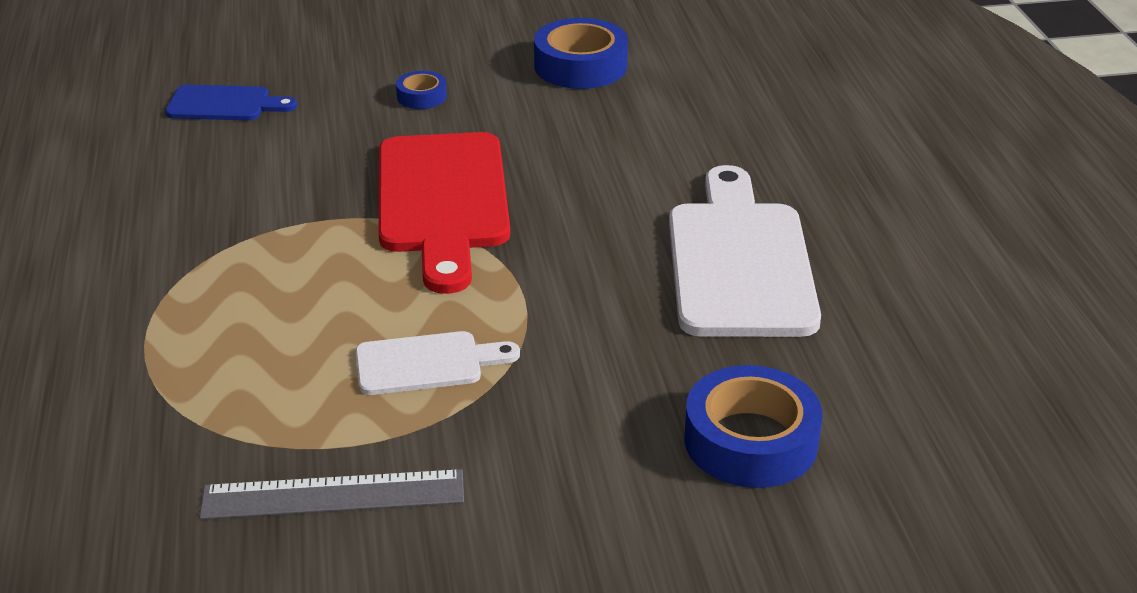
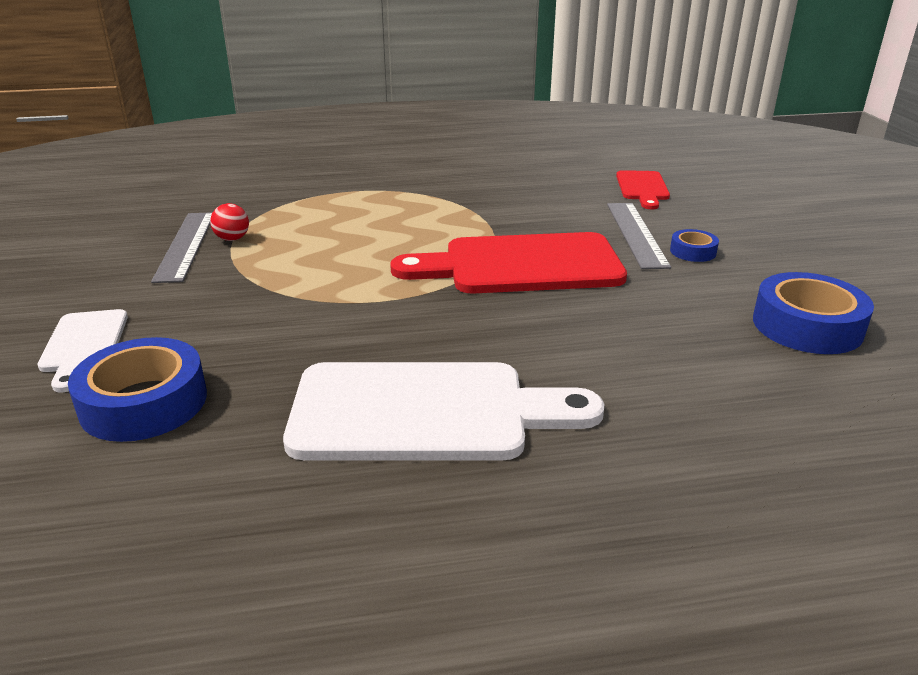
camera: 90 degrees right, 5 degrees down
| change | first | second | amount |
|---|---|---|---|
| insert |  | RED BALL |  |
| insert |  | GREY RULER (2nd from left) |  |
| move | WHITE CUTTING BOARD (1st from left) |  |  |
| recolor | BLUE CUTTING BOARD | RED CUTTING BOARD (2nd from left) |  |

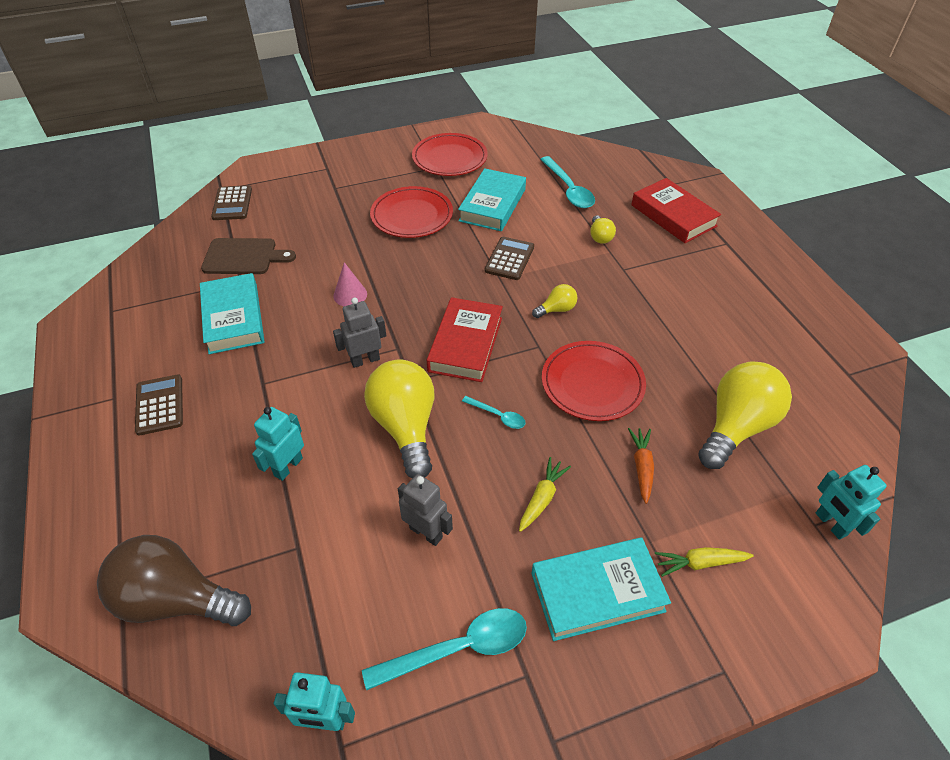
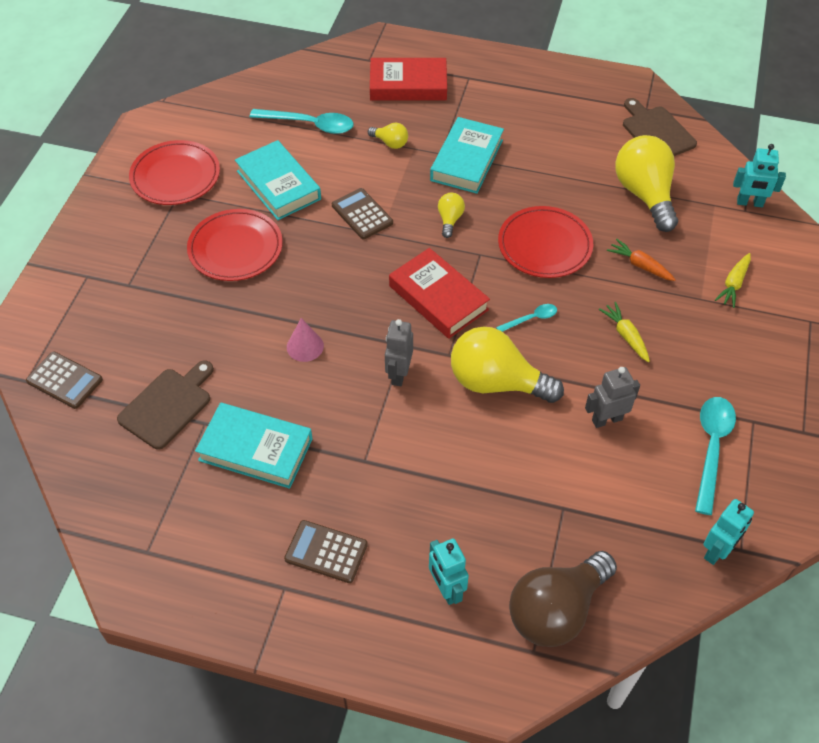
camera: 55 degrees left, 5 degrees up
| change | first | second | amount |
|---|---|---|---|
| insert |  | BROWN CUTTING BOARD (2nd from left) |  |
| move | TURQUOISE ROBOT (1st from left) |  |  |
| move | TURQUOISE BOOK (3rd from left) |  |  |

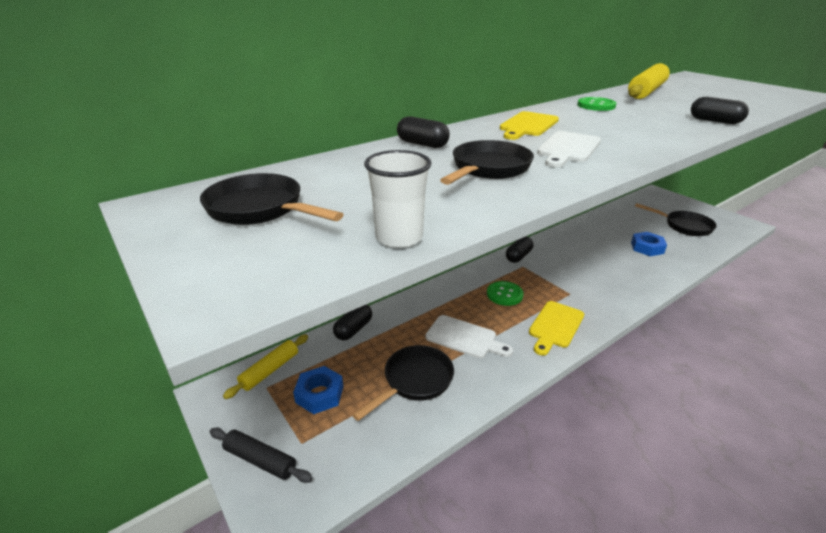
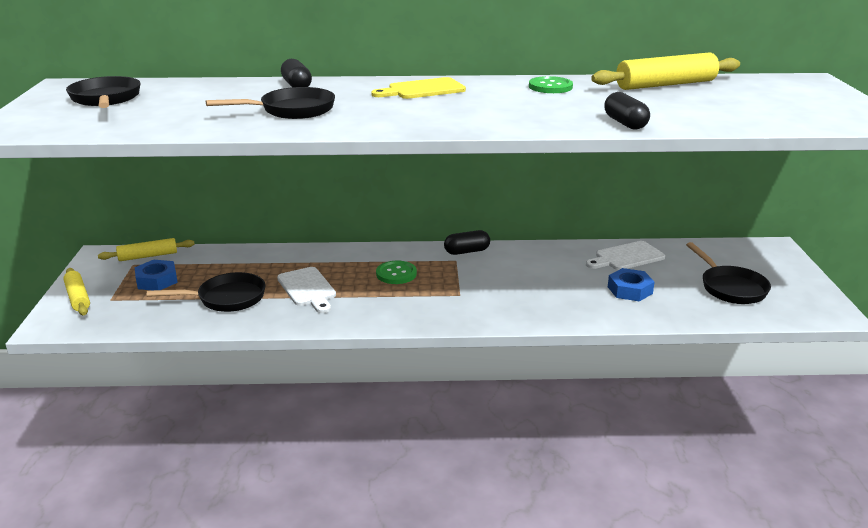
camera: 35 degrees right, 5 degrees down
| change | first | second | amount |
|---|---|---|---|
| delete | BLACK CAPSULE (1st from left) |  |  |
| delete | WHITE CUP |  |  |
| delete | YELLOW CUTTING BOARD (2nd from left) |  |  |
| move | WHITE CUTTING BOARD (2nd from left) |  |  |
| recolor | BLACK ROLLING PIN | YELLOW ROLLING PIN (1st from left) |  |

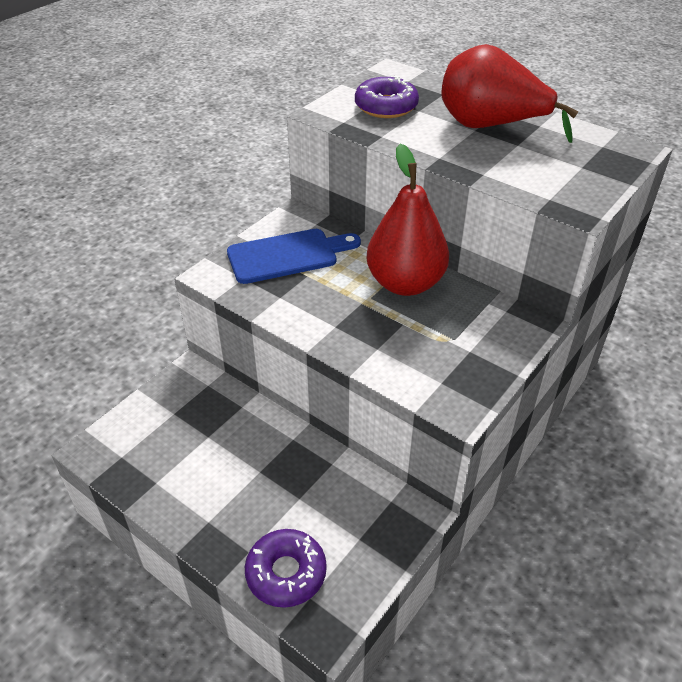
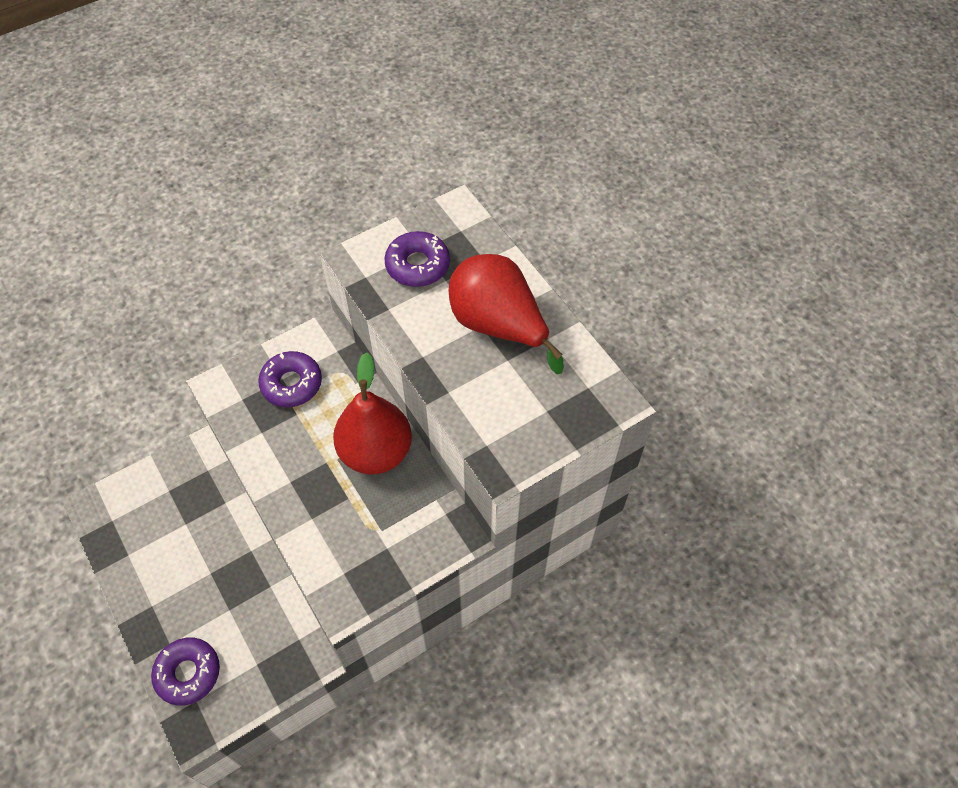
camera: 20 degrees right, 15 degrees up
| change | first | second | amount |
|---|---|---|---|
| replace | BLUE CUTTING BOARD | PURPLE DONUT (2nd from left) |  |

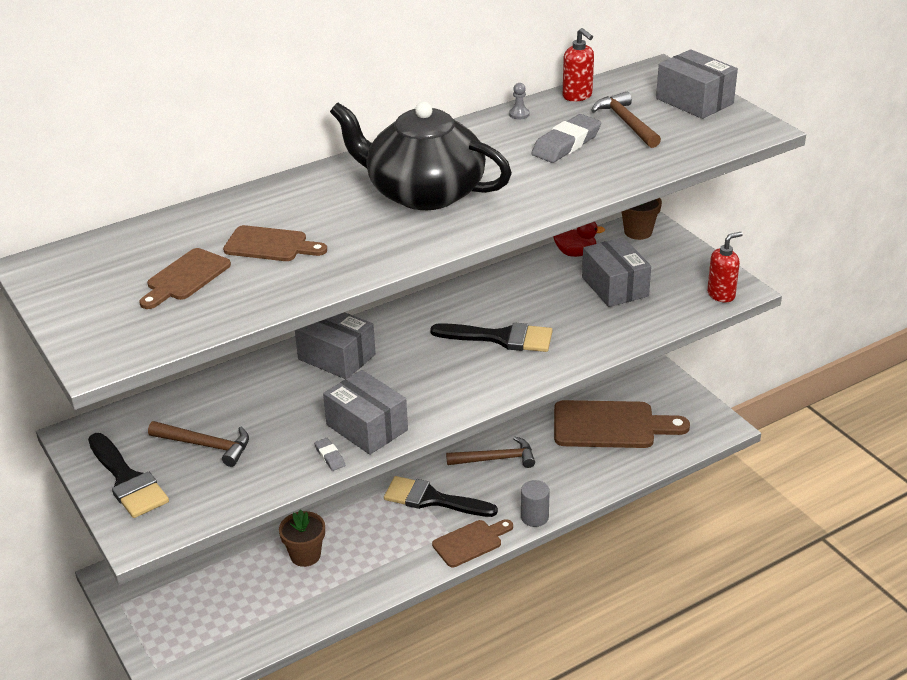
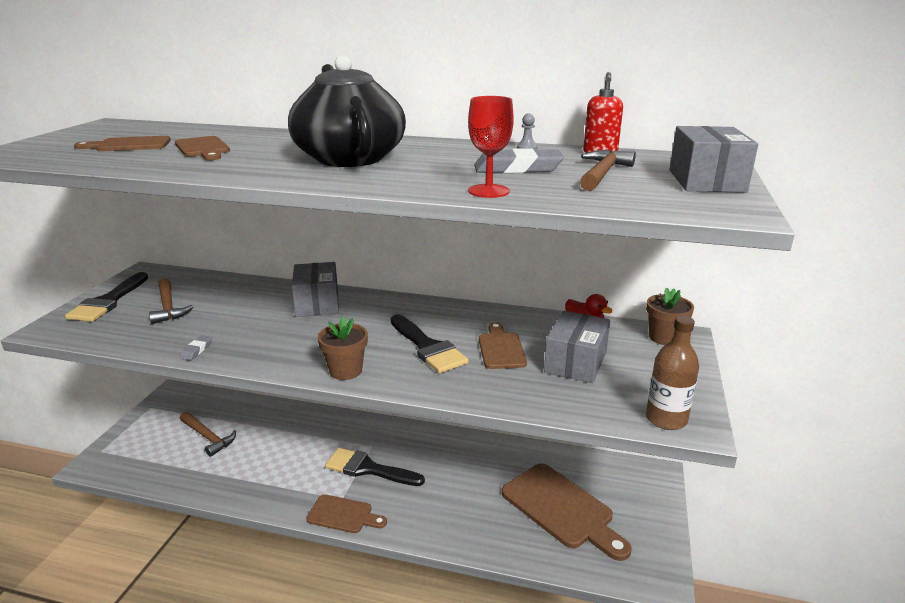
camera: 45 degrees right, 10 degrees down
| change | first | second | amount |
|---|---|---|---|
| delete | GREY BOX (2nd from left) |  |  |
| delete | GREY CYLINDER |  |  |
| insert |  | RED GOBLET |  |
| insert |  | BROWN CUTTING BOARD (4th from left) |  |
| move | BROWN FLOWER POT (1st from left) |  |  |
| move | BROWN HAMMER (2nd from left) |  |  |
| replace | RED SOAP DISPENSER (2nd from left) | BROWN BOTTLE |  |
| rotate | BLACK BRUSH (2nd from left) |  | 45 degrees counterclockwise |

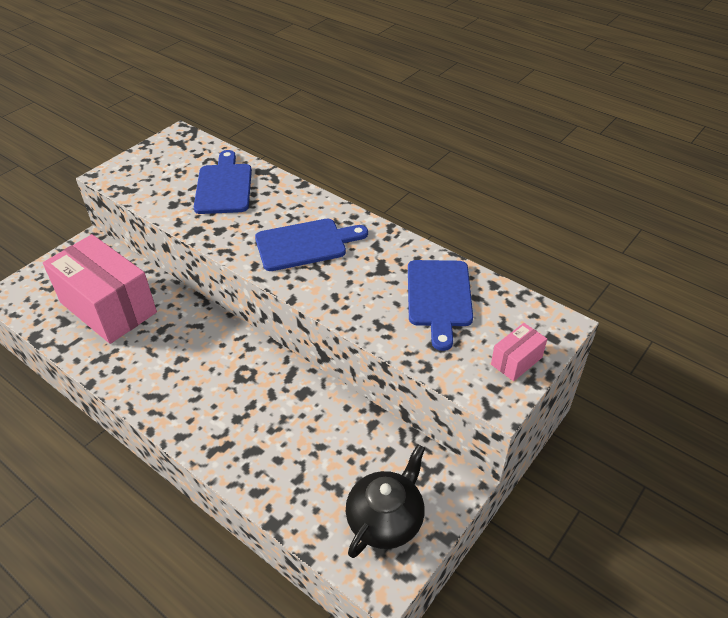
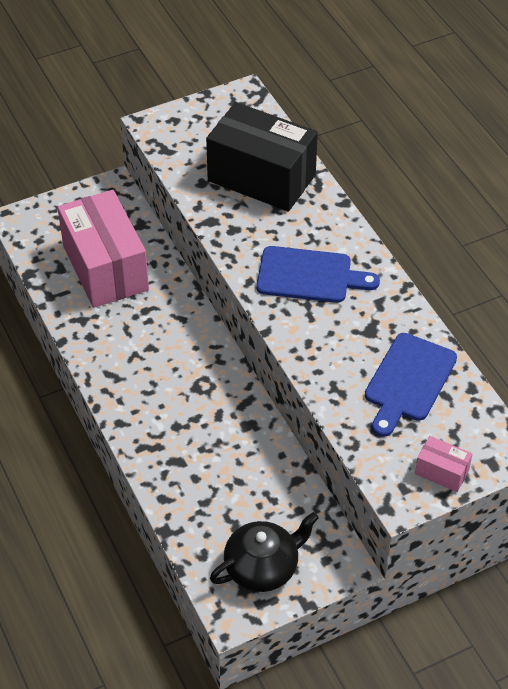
camera: 25 degrees right, 5 degrees up
| change | first | second | amount |
|---|---|---|---|
| replace | BLUE CUTTING BOARD (1st from left) | BLACK BOX |  |
| rotate | PINK BOX (2nd from left) |  | 45 degrees clockwise |

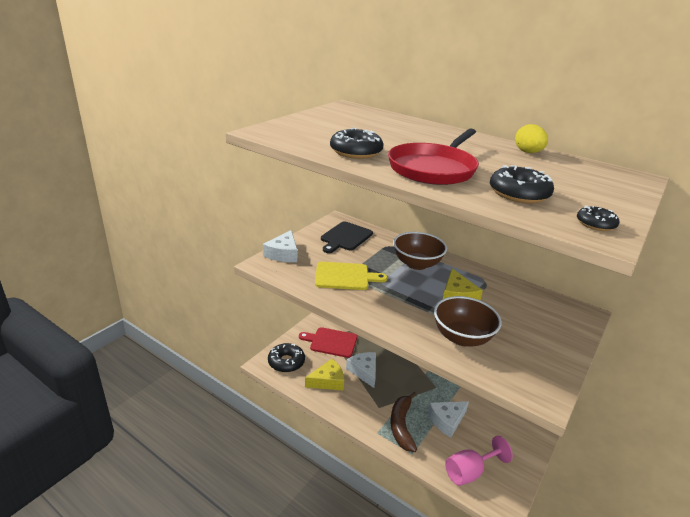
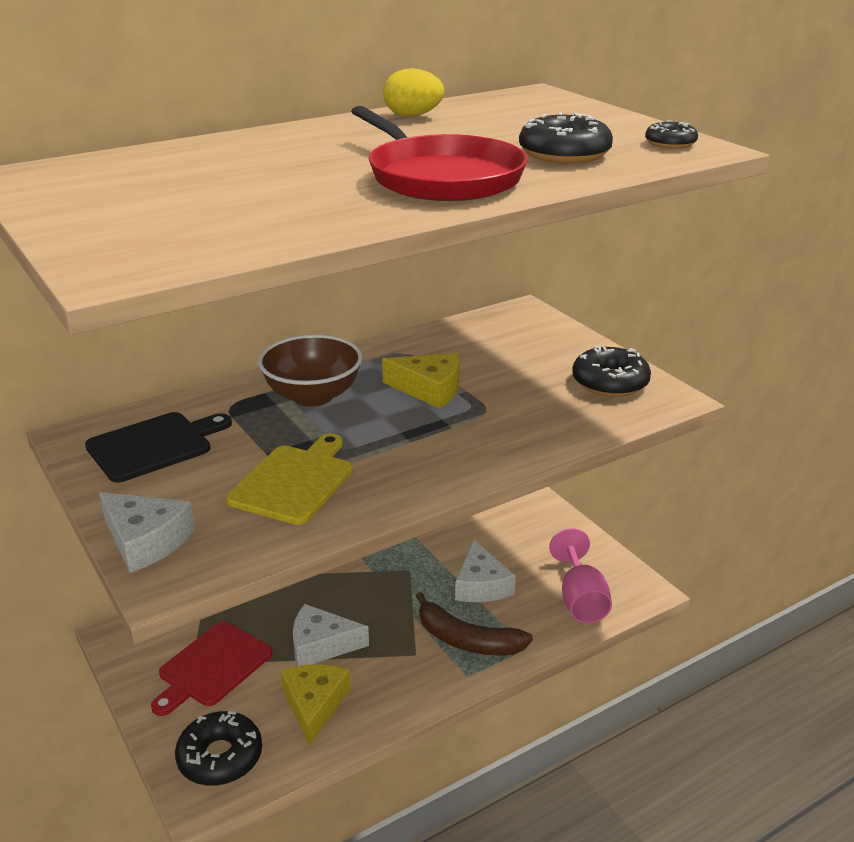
camera: 65 degrees left, 0 degrees up
| change | first | second | amount |
|---|---|---|---|
| delete | BROWN BOWL (2nd from left) |  |  |
| move | BLACK DONUT (2nd from left in the first image) | BLACK DONUT (3rd from left) |  |
| rotate | BLACK CUTTING BOARD |  | 90 degrees counterclockwise |

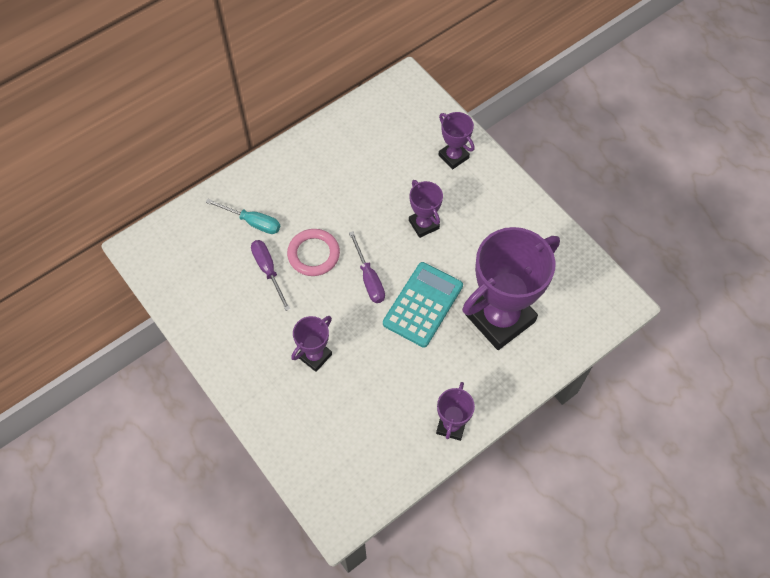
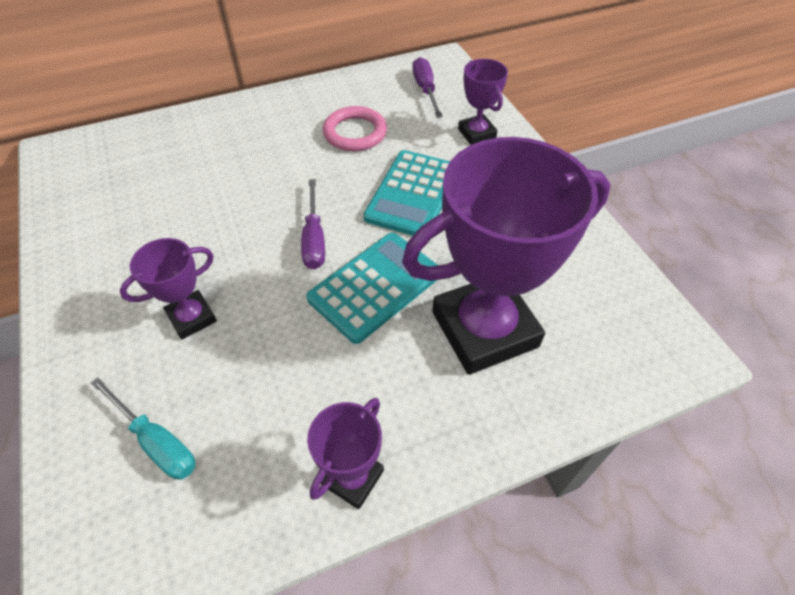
camera: 15 degrees right, 10 degrees down
| change | first | second | amount |
|---|---|---|---|
| move | TURQUOISE SCREWDRIVER |  |  |
| move | PURPLE SCREWDRIVER (1st from left in the first image) | PURPLE SCREWDRIVER (2nd from left) |  |
| move | PINK RING |  |  |
| replace | PURPLE TROPHY (2nd from left) | TURQUOISE CALCULATOR (2nd from left) |  |

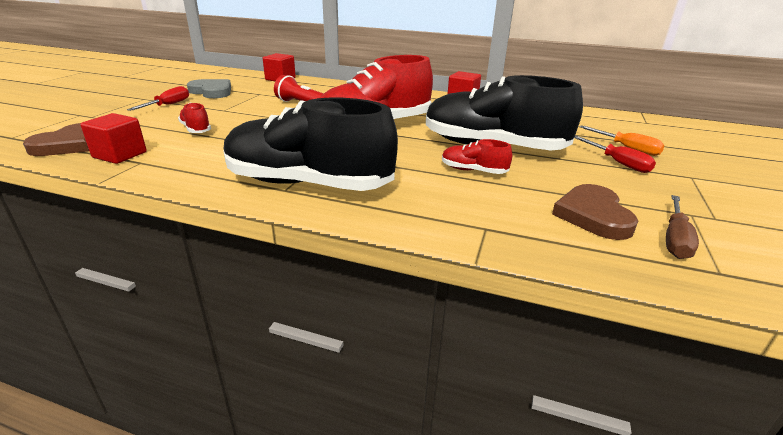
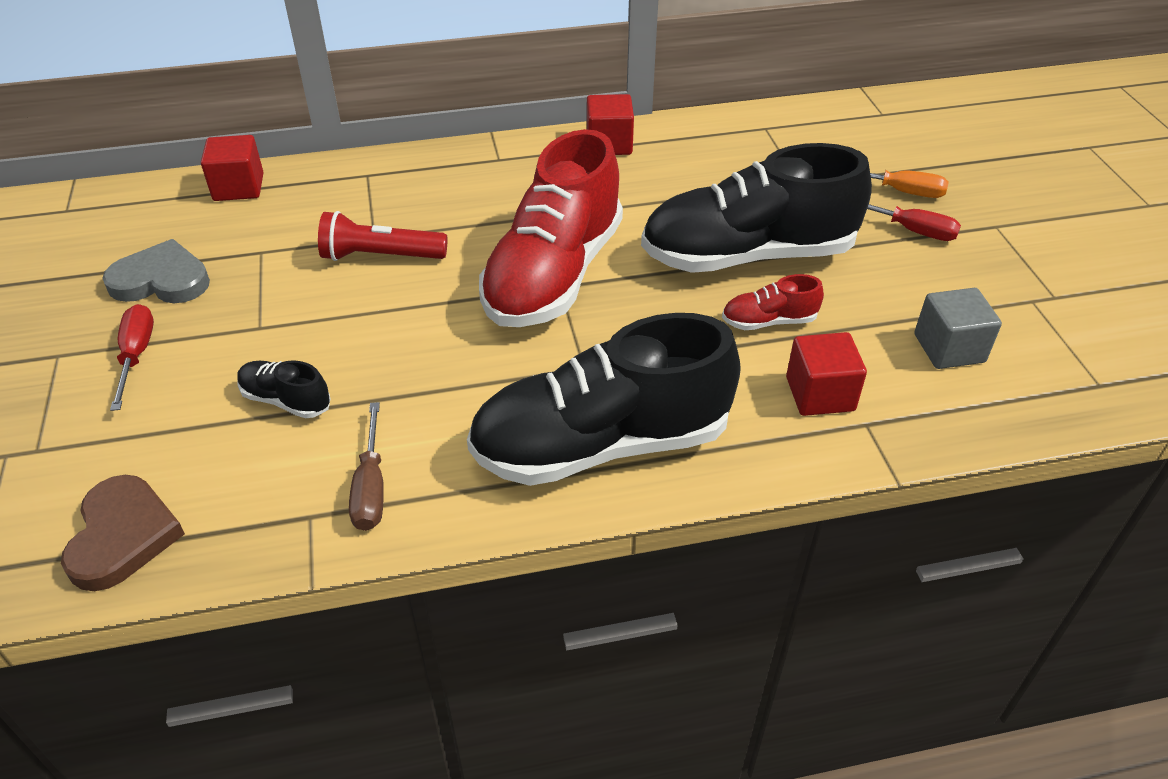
camera: 30 degrees left, 15 degrees up
| change | first | second | amount |
|---|---|---|---|
| move | RED CUBE (1st from left in the first image) | RED CUBE (3rd from left) |  |
| move | BROWN SCREWDRIVER |  |  |
| replace | BROWN HEART (2nd from left) | GREY CUBE |  |
| recolor | RED SHOE (1st from left) | BLACK SHOE (1st from left) |  |

